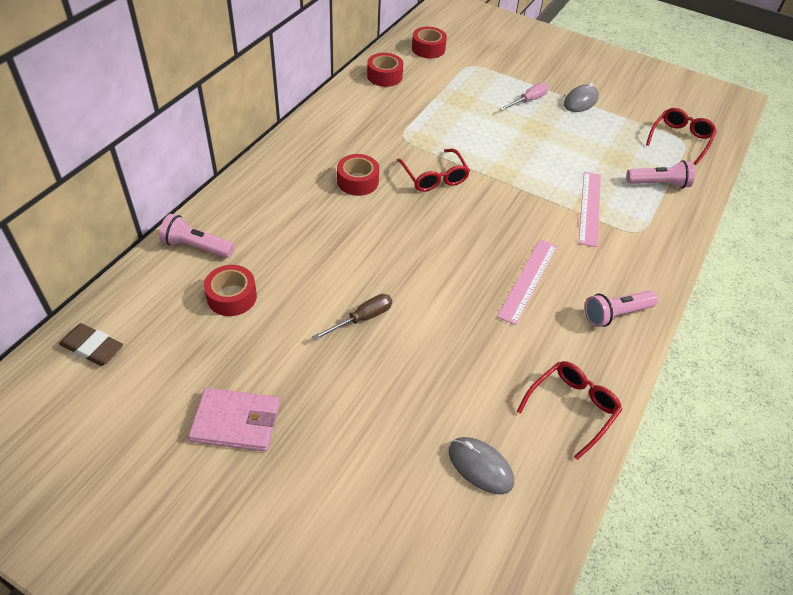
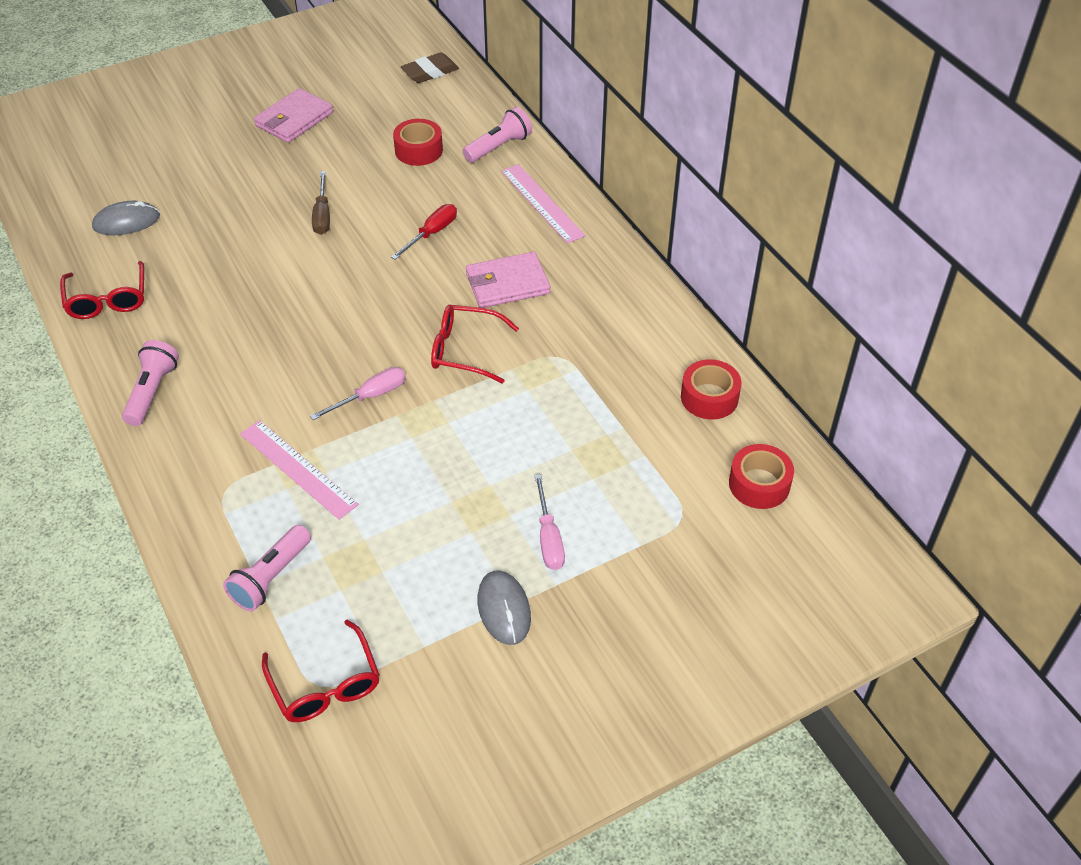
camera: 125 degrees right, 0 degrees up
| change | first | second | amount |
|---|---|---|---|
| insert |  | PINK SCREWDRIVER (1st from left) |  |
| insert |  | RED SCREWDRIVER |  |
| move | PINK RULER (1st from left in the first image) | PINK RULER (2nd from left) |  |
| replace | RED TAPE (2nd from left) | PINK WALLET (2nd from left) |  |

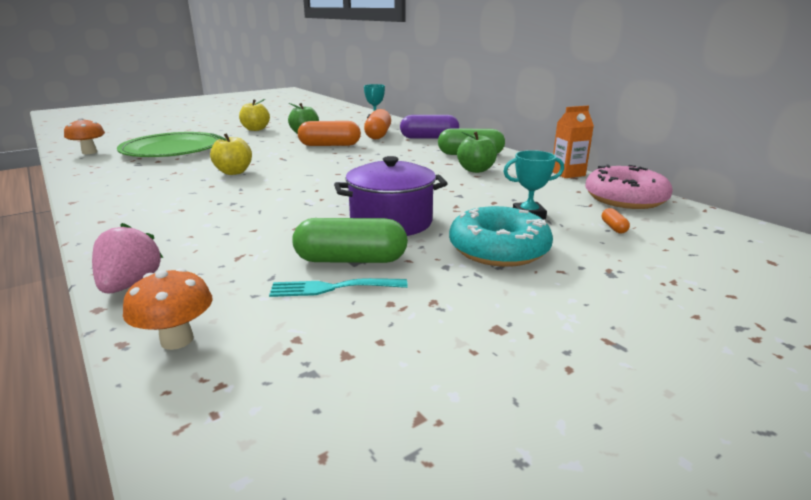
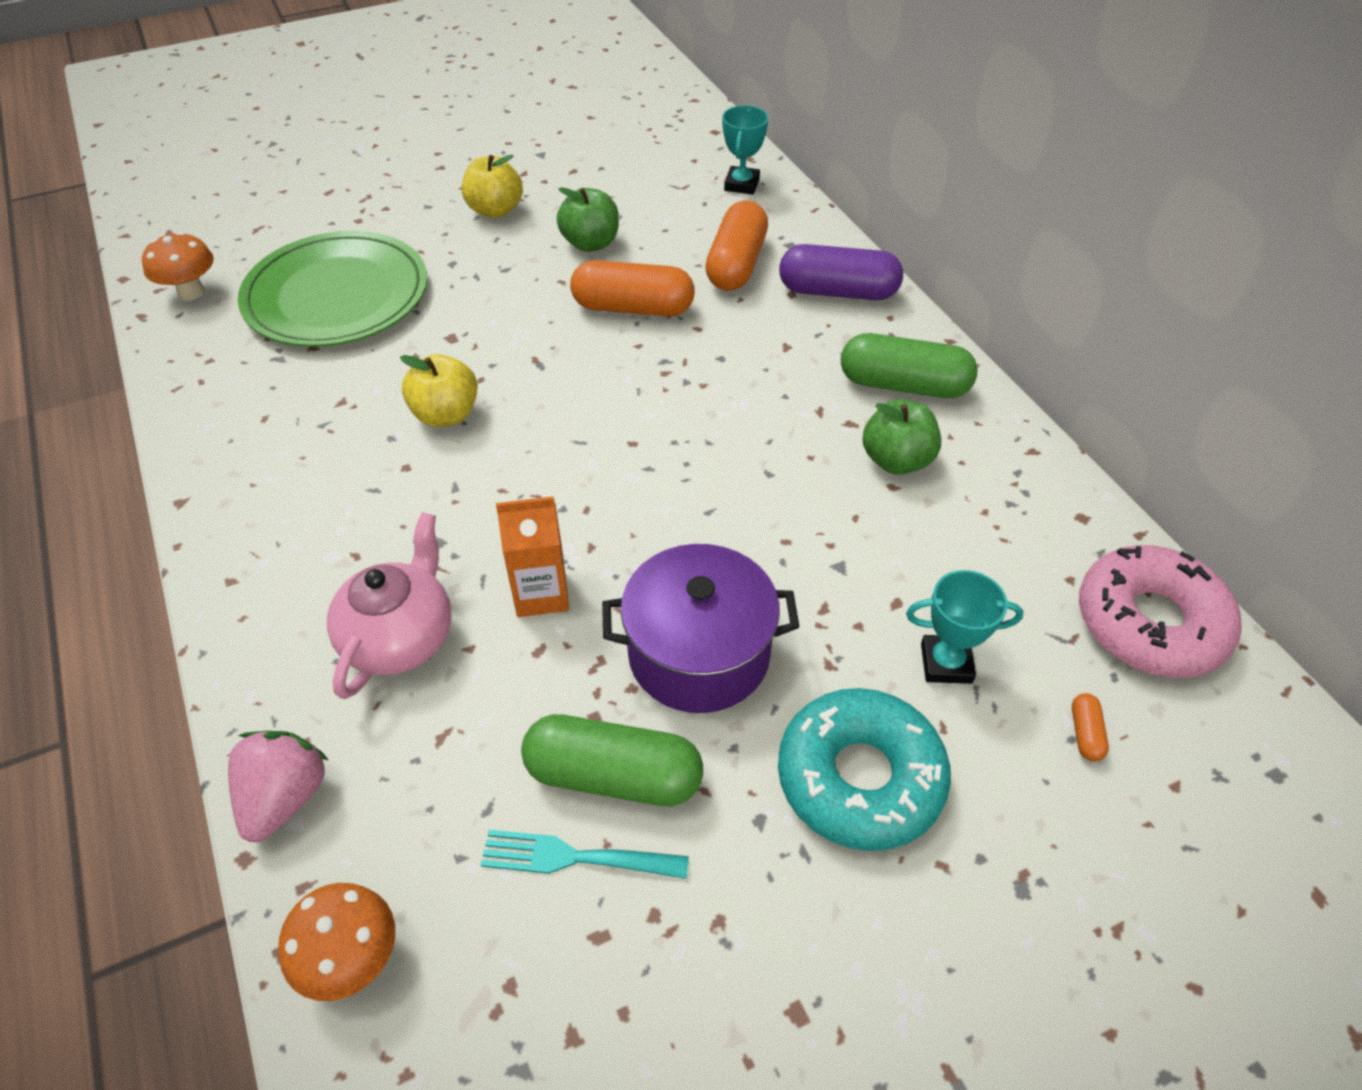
camera: 10 degrees right, 25 degrees up
| change | first | second | amount |
|---|---|---|---|
| insert |  | PINK TEAPOT |  |
| move | ORANGE CARTON |  |  |

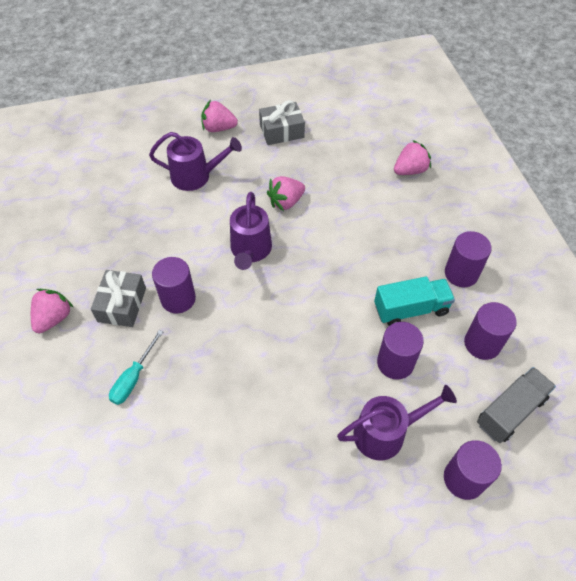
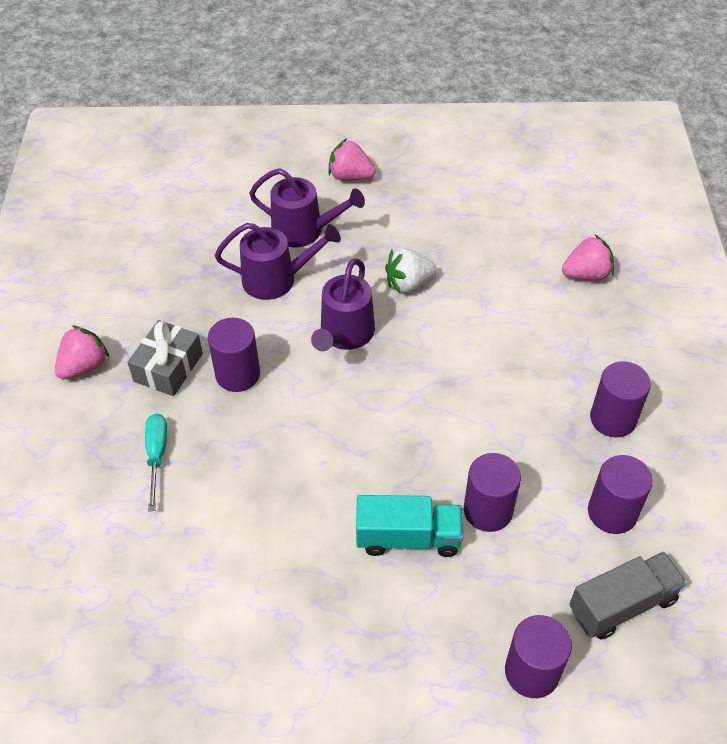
camera: 15 degrees right, 5 degrees down
| change | first | second | amount |
|---|---|---|---|
| delete | GREY GIFT (2nd from left) |  |  |
| move | PURPLE WATERING CAN (3rd from left in the first image) | PURPLE WATERING CAN (1st from left) |  |
| move | TURQUOISE TRUCK |  |  |
| recolor | PINK STRAWBERRY (3rd from left) | WHITE STRAWBERRY |  |
| rotate | TURQUOISE SCREWDRIVER |  | 135 degrees clockwise |

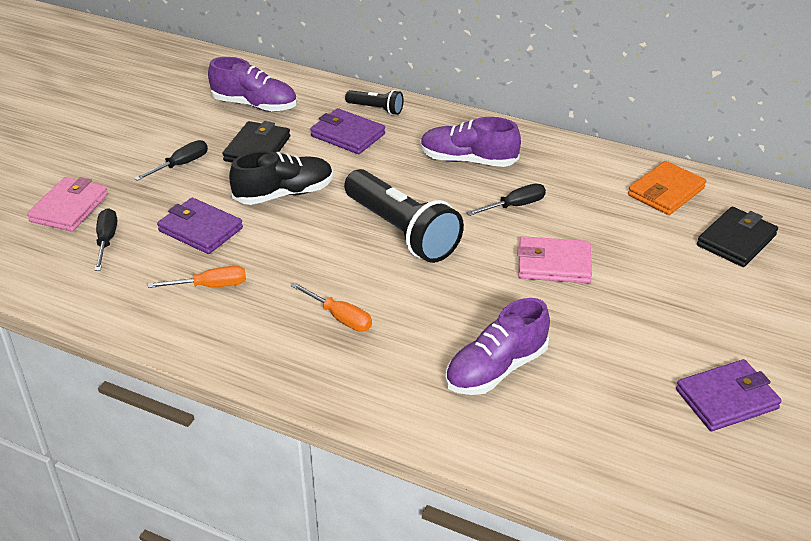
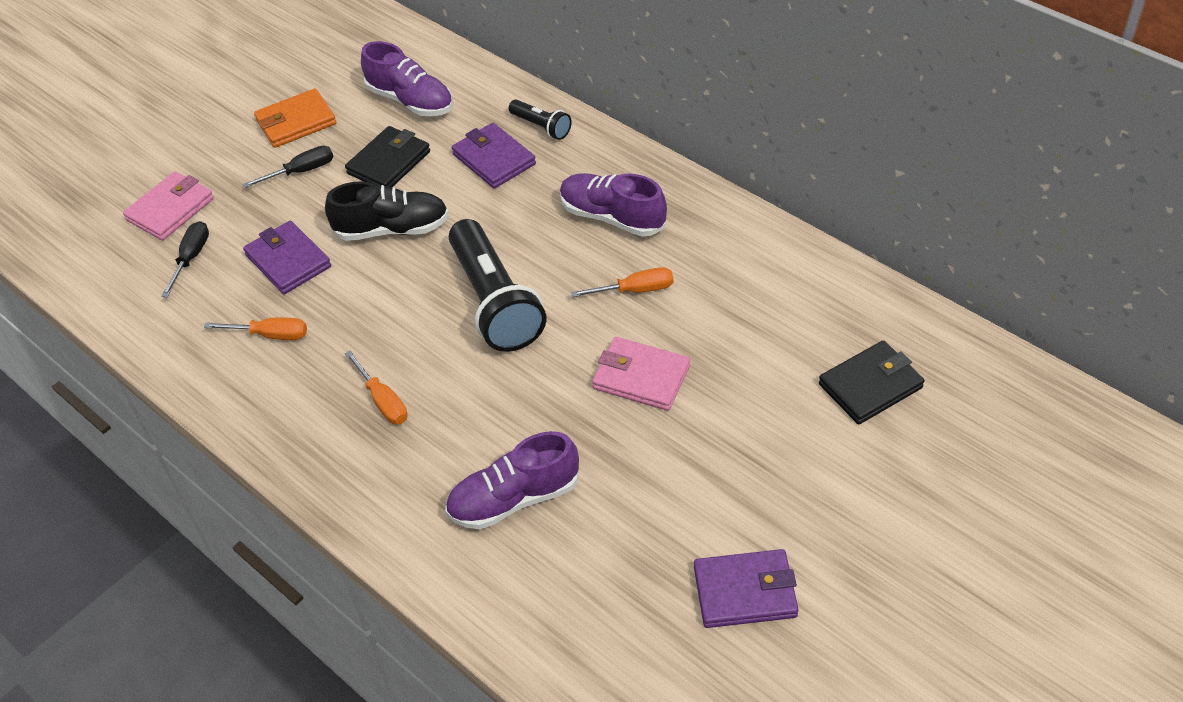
camera: 20 degrees right, 10 degrees up
| change | first | second | amount |
|---|---|---|---|
| move | ORANGE WALLET |  |  |
| recolor | BLACK SCREWDRIVER (3rd from left) | ORANGE SCREWDRIVER (3rd from left) |  |

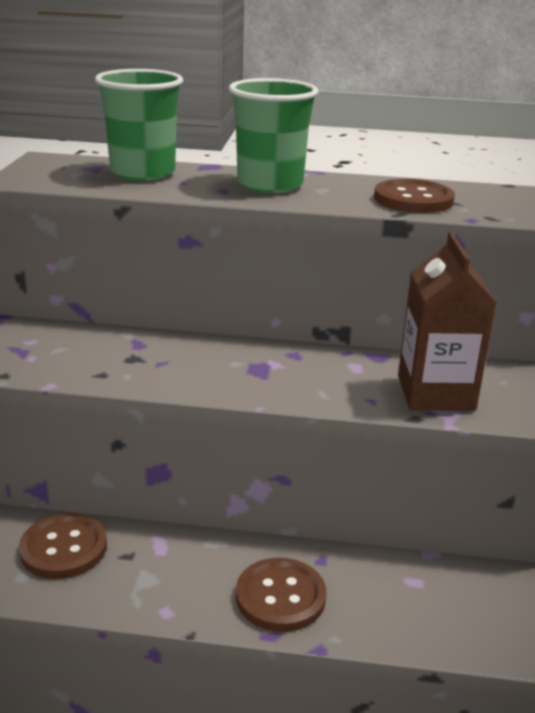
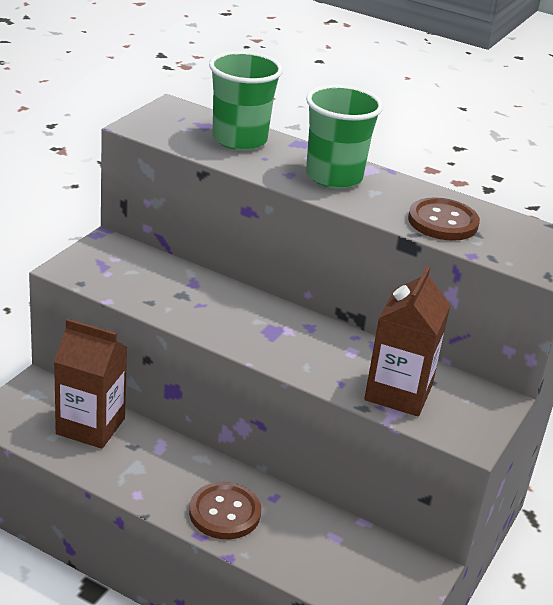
camera: 20 degrees right, 5 degrees up
| change | first | second | amount |
|---|---|---|---|
| replace | BROWN BUTTON (1st from left) | BROWN CARTON (1st from left) |  |

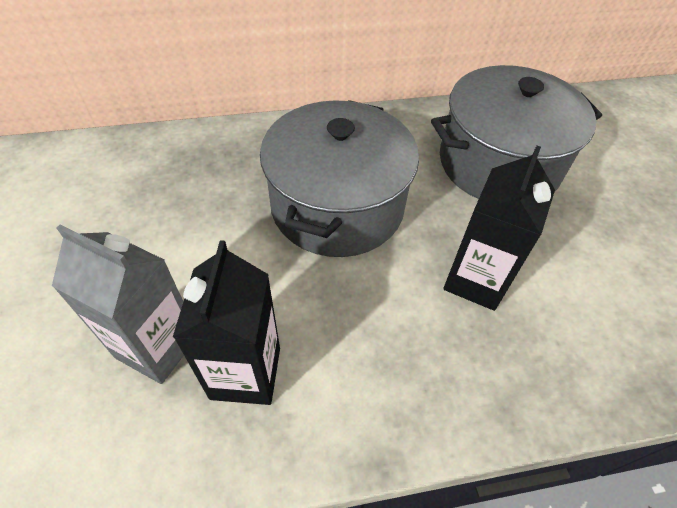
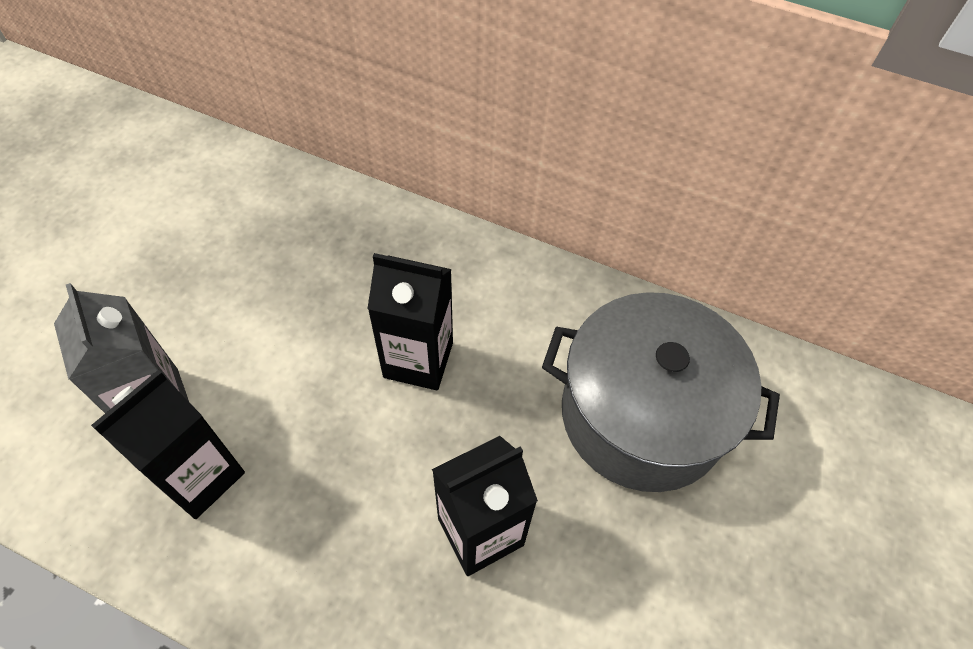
camera: 35 degrees right, 5 degrees up
| change | first | second | amount |
|---|---|---|---|
| replace | GREY POT (1st from left) | BLACK CARTON (2nd from left) |  |

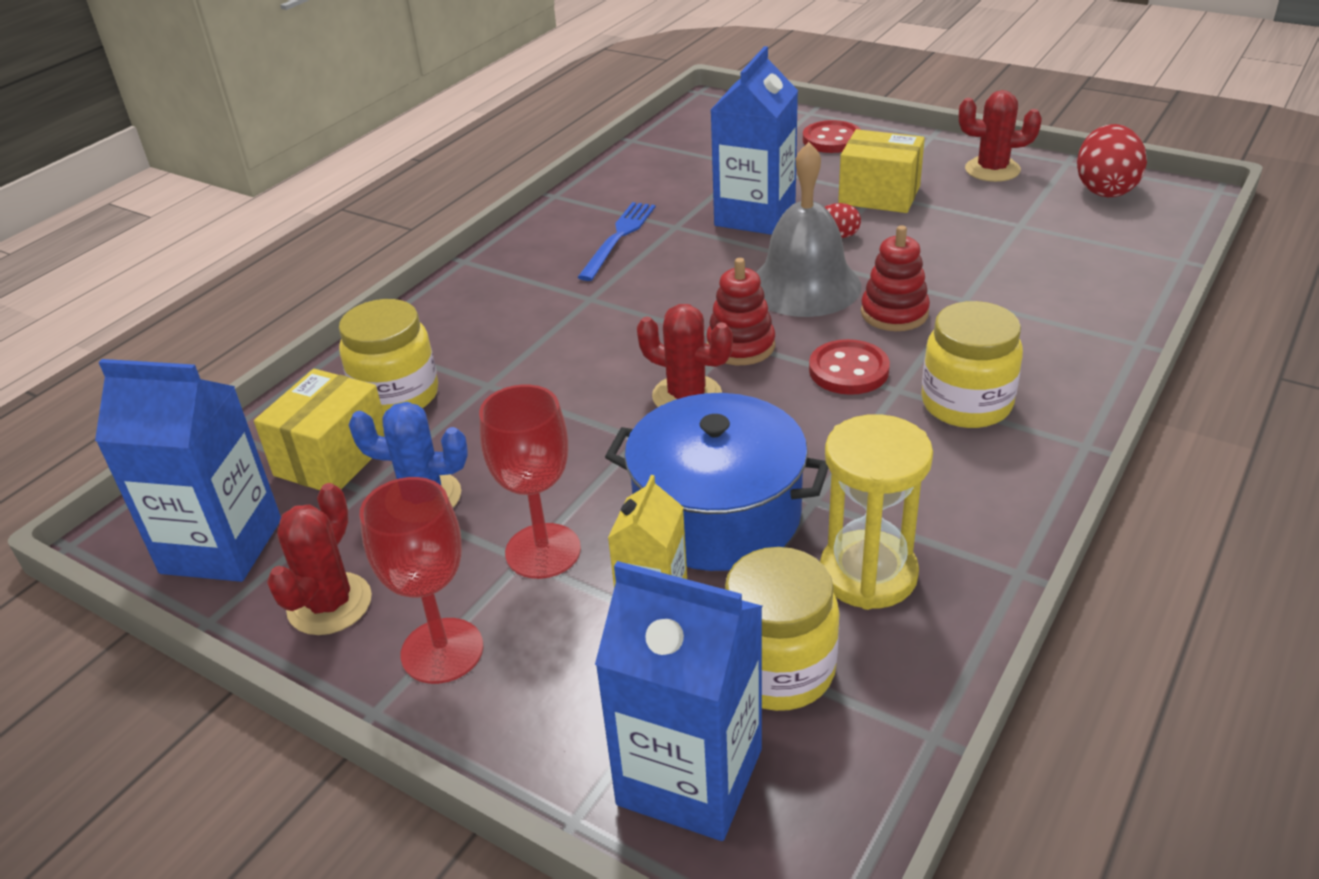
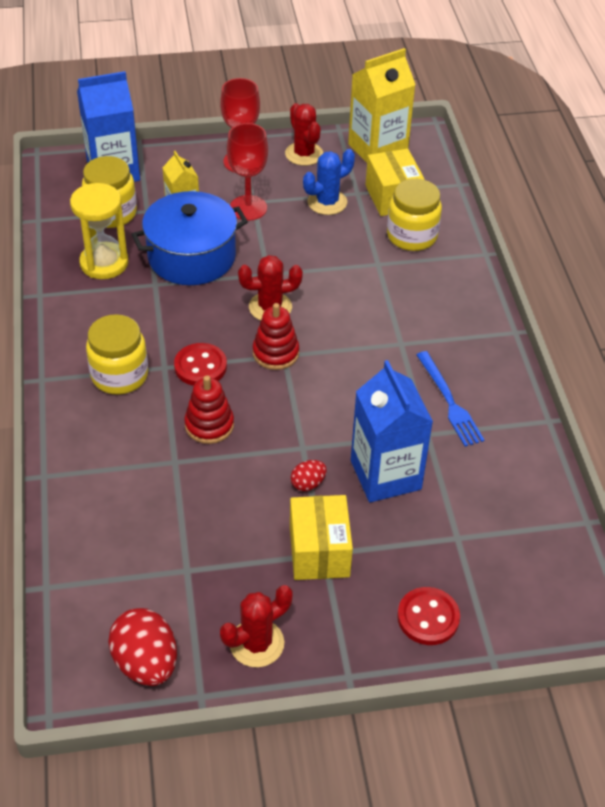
camera: 135 degrees right, 10 degrees up
| change | first | second | amount |
|---|---|---|---|
| delete | GREY BELL |  |  |
| recolor | BLUE CARTON (1st from left) | YELLOW CARTON (2nd from left) |  |
| rotate | YELLOW BOX (2nd from left in the first image) | YELLOW BOX (1st from left) | 75 degrees counterclockwise |

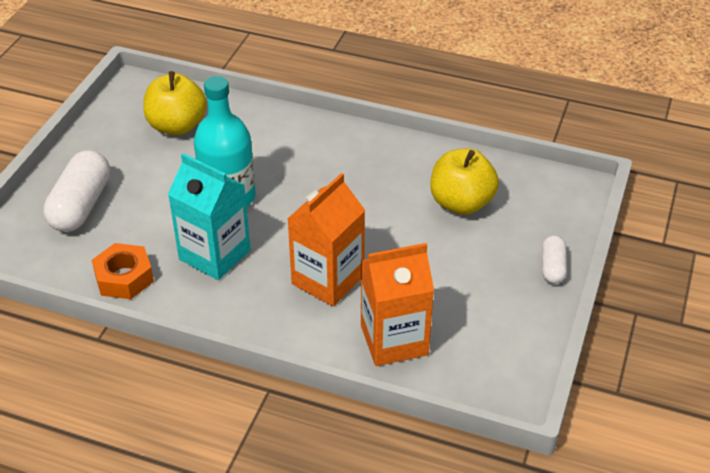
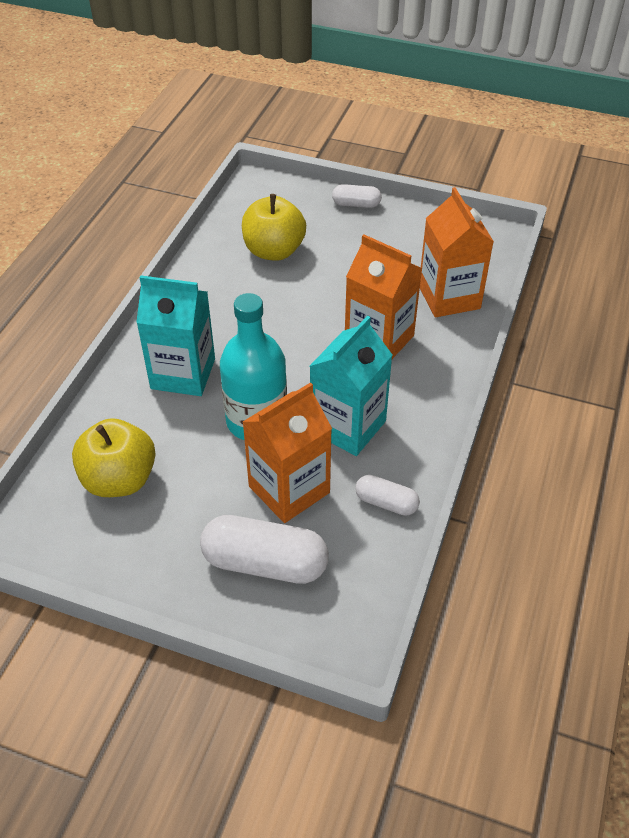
camera: 90 degrees left, 5 degrees up
| change | first | second | amount |
|---|---|---|---|
| insert |  | TURQUOISE CARTON (1st from left) |  |
| insert |  | ORANGE CARTON (1st from left) |  |
| replace | ORANGE NUT | WHITE CAPSULE (3rd from left) |  |

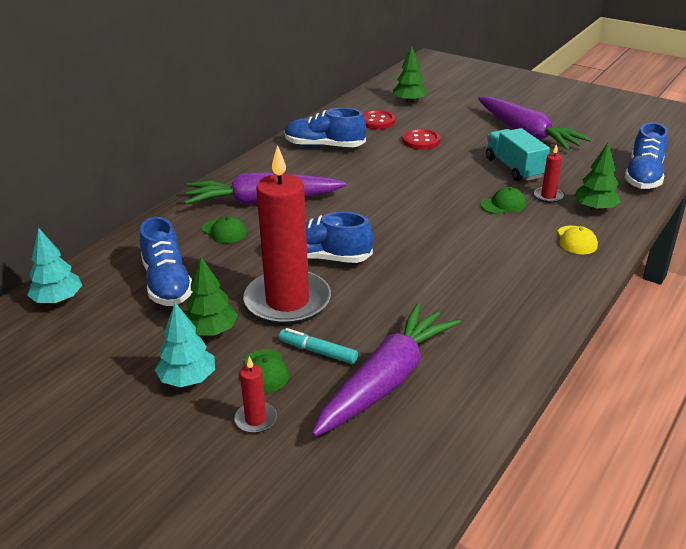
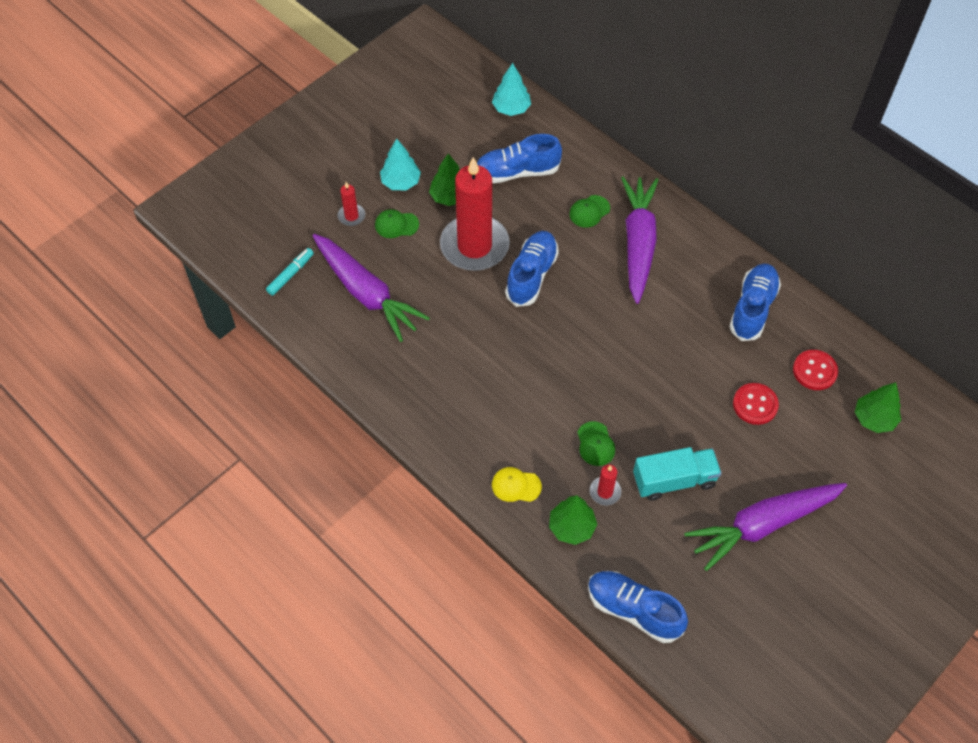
camera: 100 degrees right, 25 degrees up
| change | first | second | amount |
|---|---|---|---|
| move | TURQUOISE MARKER |  |  |

